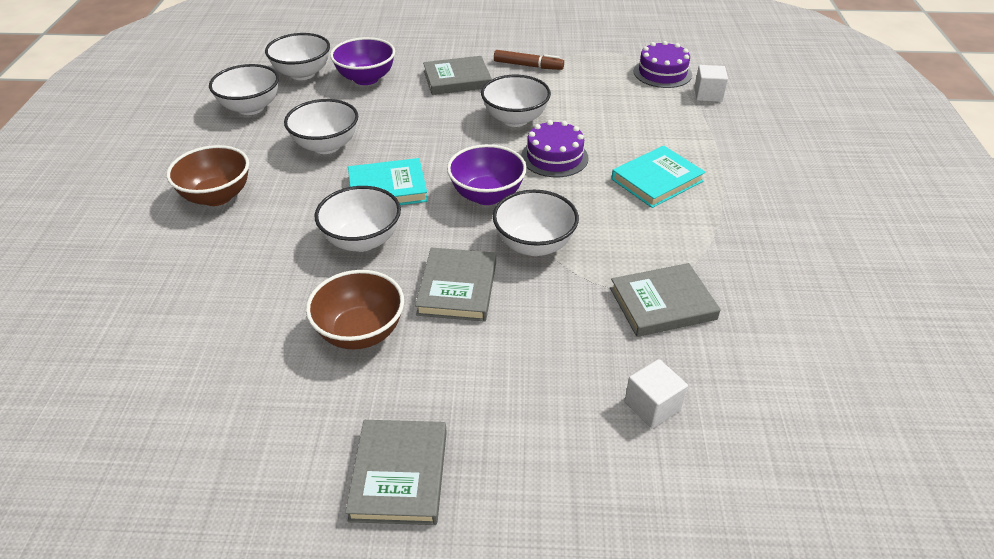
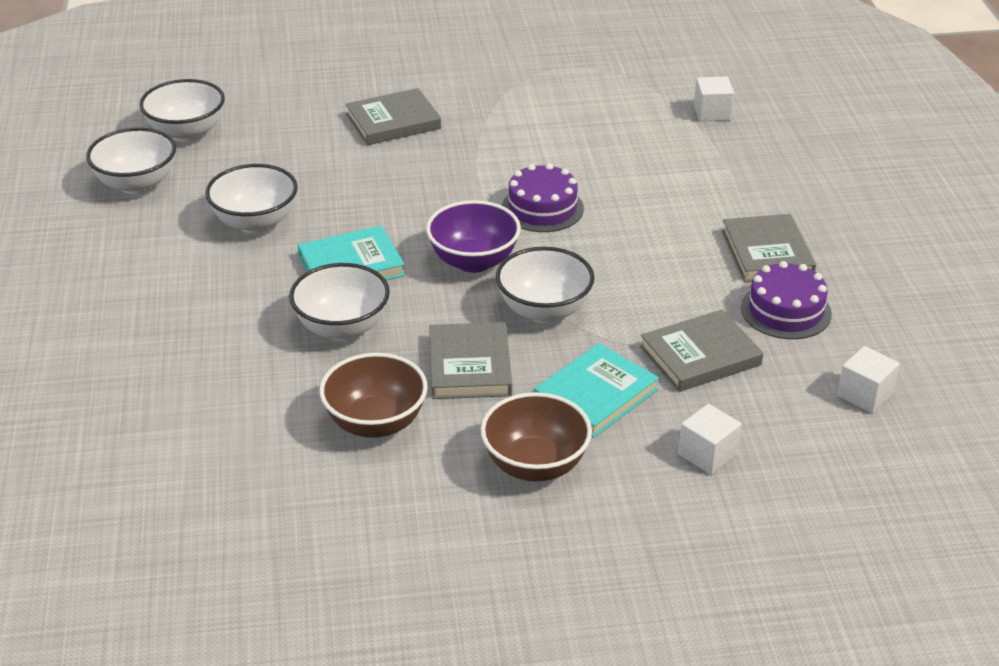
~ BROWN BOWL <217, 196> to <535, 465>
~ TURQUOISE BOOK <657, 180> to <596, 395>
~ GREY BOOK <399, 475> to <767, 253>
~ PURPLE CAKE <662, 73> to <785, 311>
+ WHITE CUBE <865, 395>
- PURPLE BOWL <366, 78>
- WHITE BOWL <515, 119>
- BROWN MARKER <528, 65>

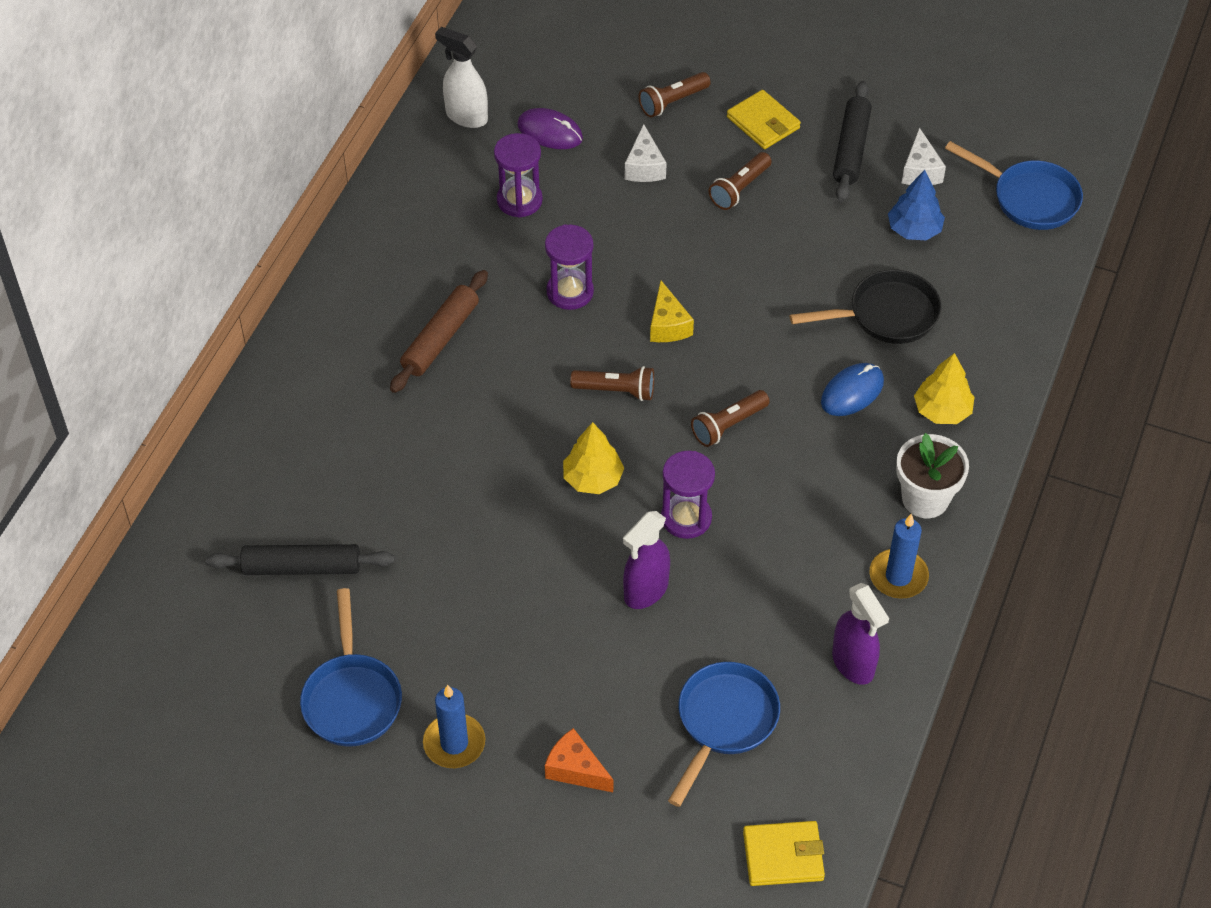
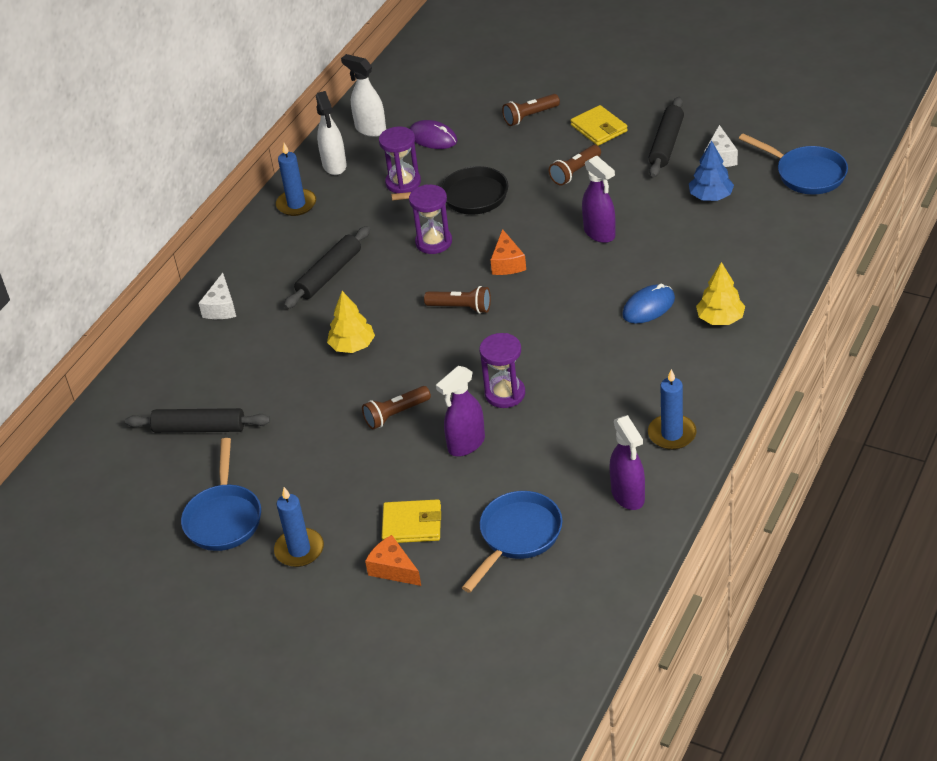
~ WHITE CHEESE <644, 167> to <221, 307>
+ BLUE CANDLE <296, 204>
~ BROWN ROLLING PIN <440, 338> to BLACK ROLLING PIN <329, 274>
+ WHITE SPRAY BOTTLE <334, 166>
~ YELLOW TREE <593, 479> to <352, 346>
~ BROWN FLASHLIGHT <728, 425> to <396, 414>
~ YELLOW WALLET <783, 856> to <412, 524>
~ BLACK PAN <886, 315> to <468, 197>
~ YELLOW CHEESE <668, 325> to ORANGE CHEESE <507, 263>
+ PURPLE SPRAY BOTTLE <599, 233>
- WHITE FLOWER POT <925, 499>

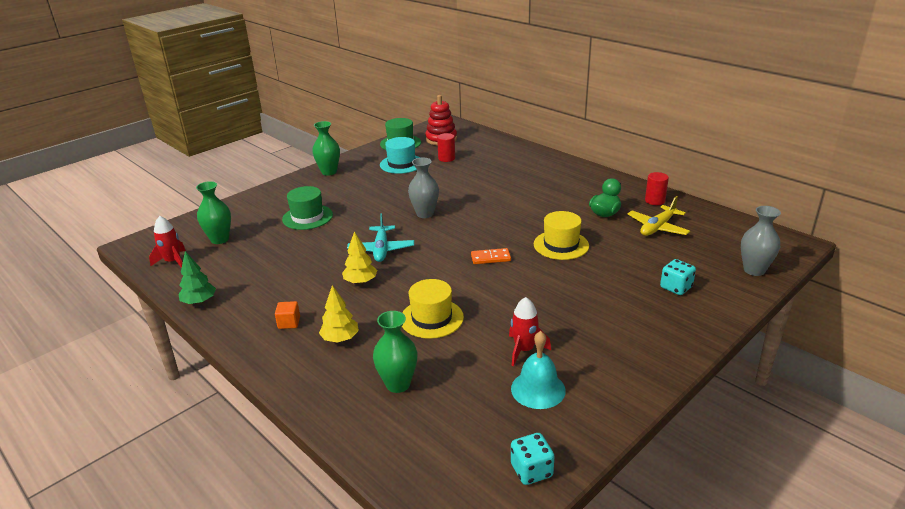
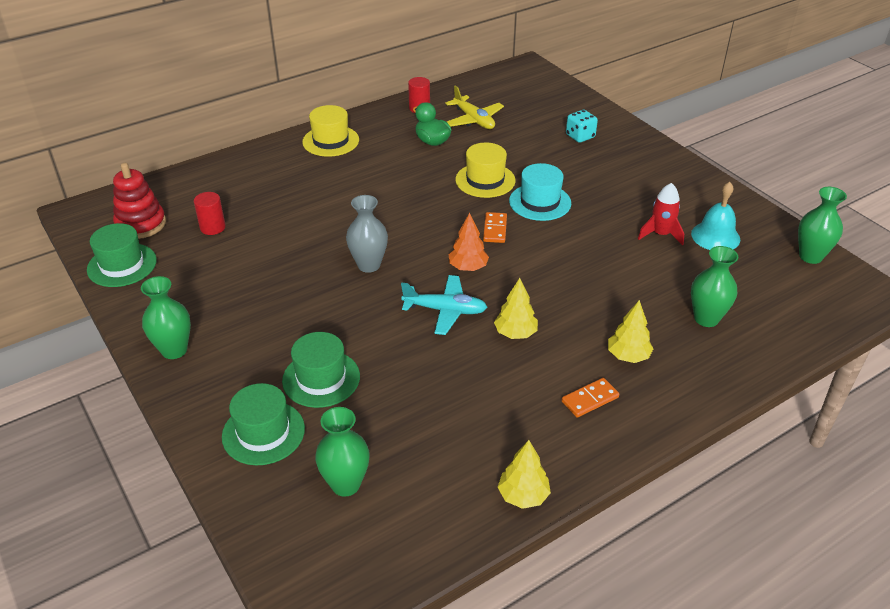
+ GREEN HAT <263, 432>
~ YELLOW HAT <431, 318> to <330, 141>
+ ORANGE TREE <468, 267>
~ GREEN TREE <199, 302> to YELLOW TREE <523, 495>
~ TURQUOISE HAT <401, 164> to <540, 202>
~ ORANGE CUBE <289, 323> to ORANGE DOMINO <590, 399>
~ TURQUOISE DICE <531, 470> to GREEN VASE <810, 256>
- RED ROCKET <173, 262>
- GREY VASE <754, 270>

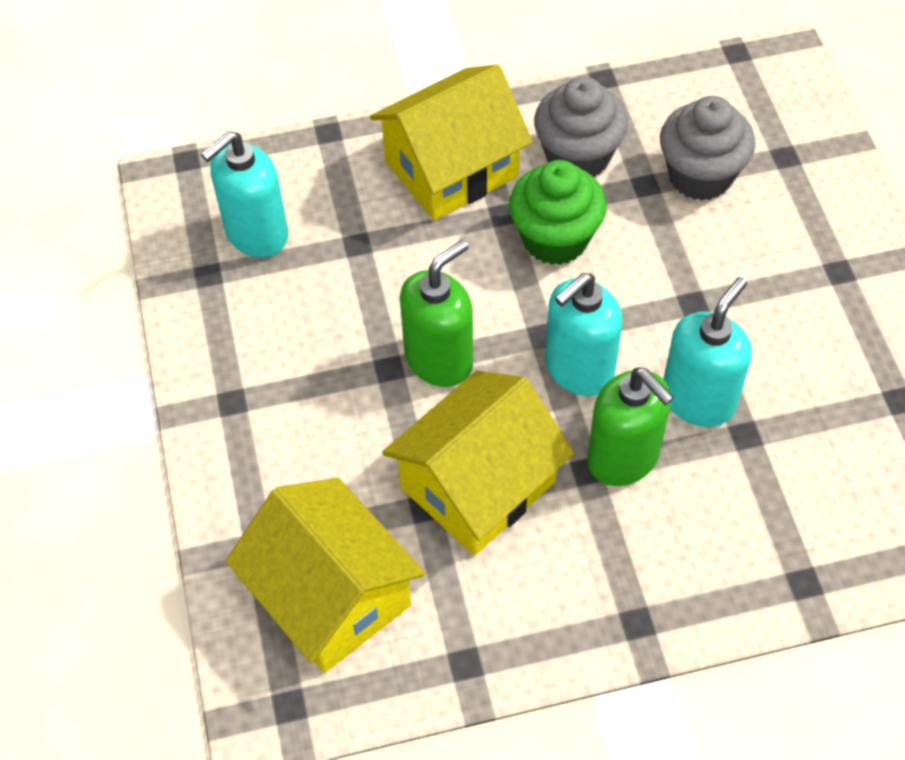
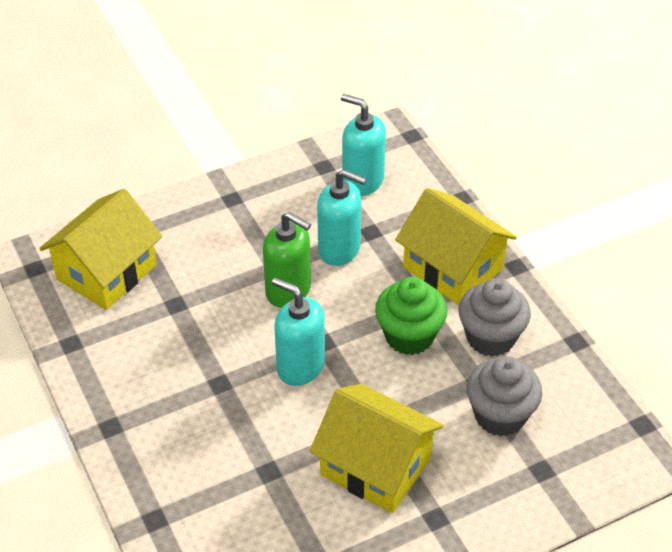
~ YELLOW HOUSE <478, 485> to <376, 466>
~ TURQUOISE SOAP DISPENSER <698, 399> to <339, 249>
- GREEN SOAP DISPENSER <623, 458>

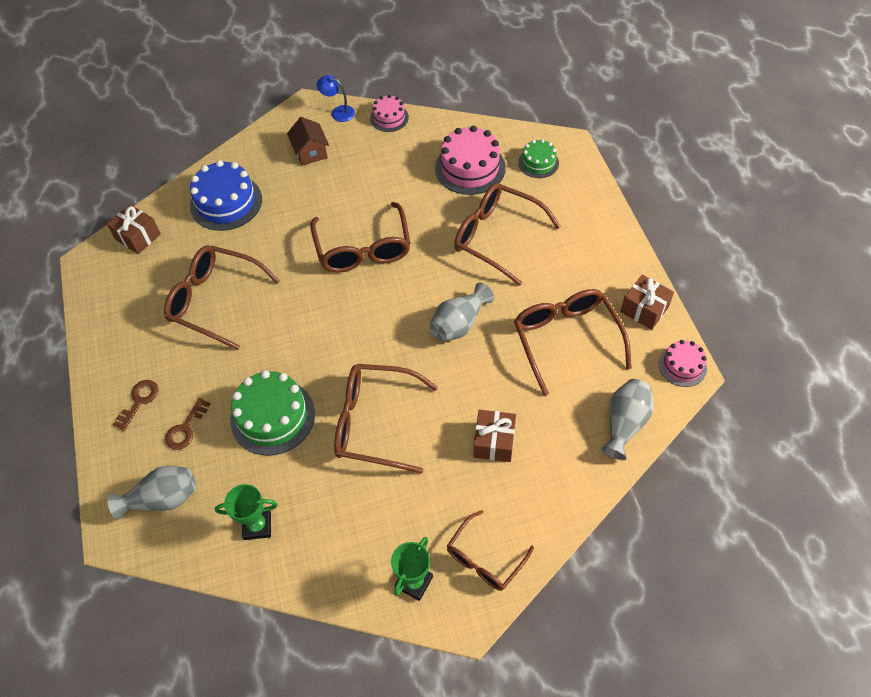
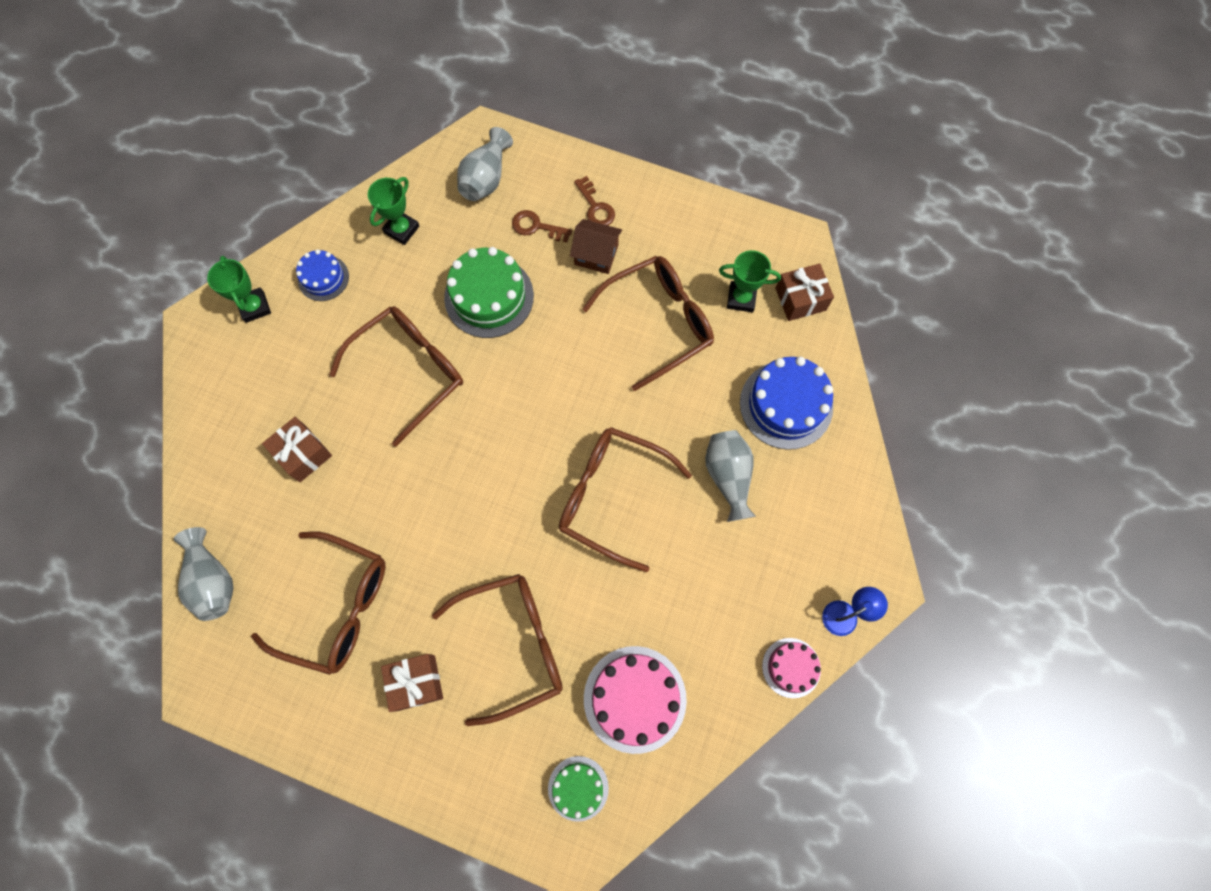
+ BLUE CAKE <323, 278>
~ BROWN GIFT <644, 309> to <416, 683>
~ BROWN KEY <186, 428> = <536, 227> 45 degrees counterclockwise
~ BROWN HOUSE <310, 152> to <596, 255>
~ GREY VASE <459, 323> to <728, 477>
+ GREEN TROPHY <741, 298>
- BROWN GLASSES <485, 558>
- PINK CAKE <682, 366>

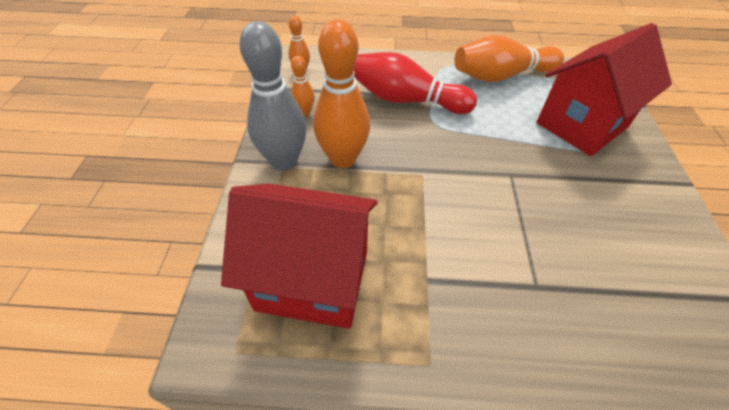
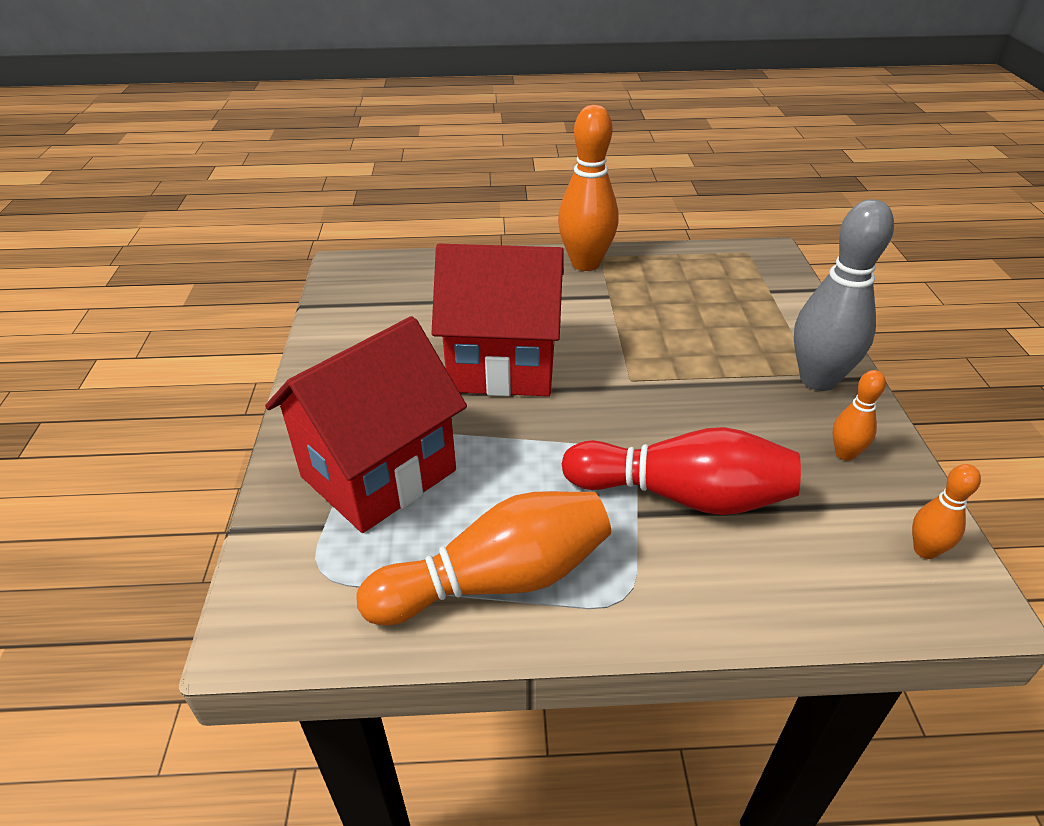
~ RED HOUSE <313, 280> to <503, 366>
~ ORANGE BOWLING PIN <343, 159> to <585, 263>

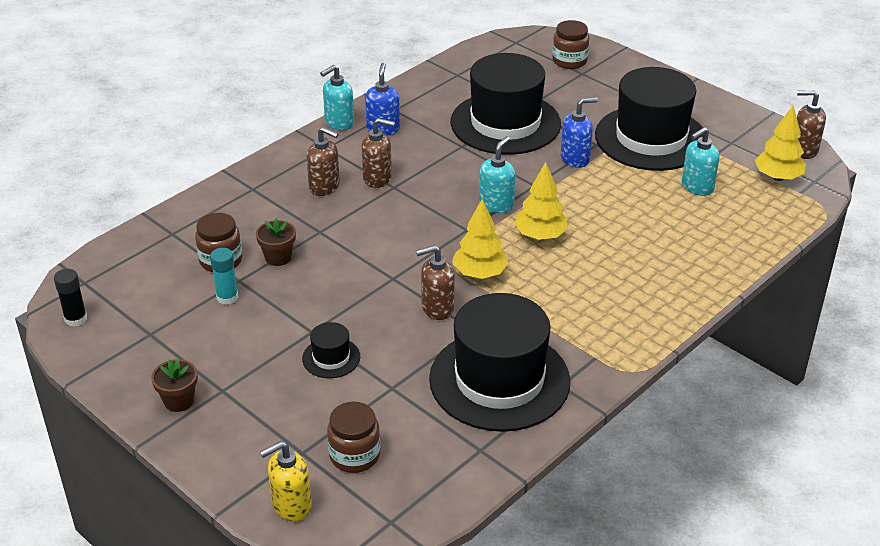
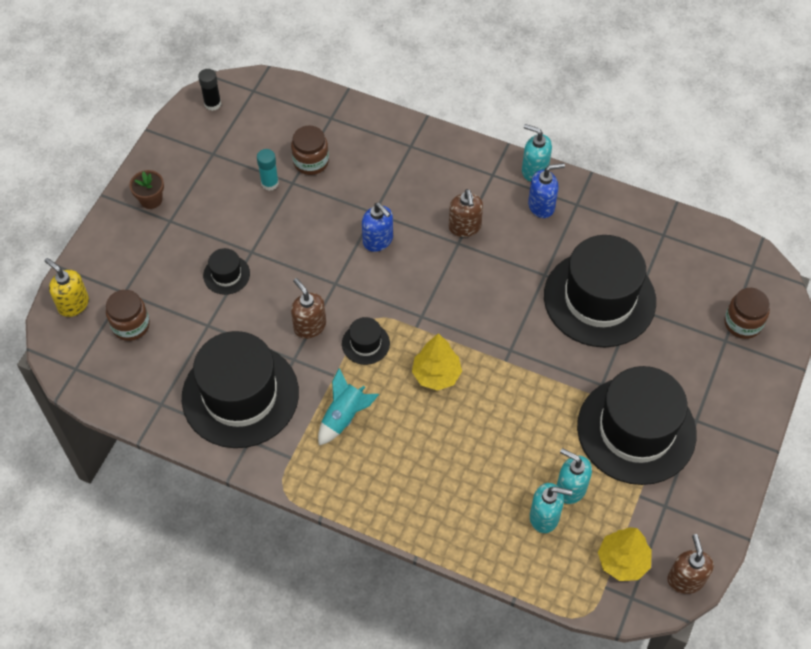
+ TURQUOISE ROCKET <344, 416>
~ YELLOW TREE <480, 273> to BLACK HAT <365, 343>
~ BLUE SOAP DISPENSER <575, 159> to <378, 240>
~ TURQUOISE SOAP DISPENSER <496, 205> to <544, 517>
- BROWN FLOWER POT <278, 257>
- BROWN SOAP DISPENSER <325, 187>

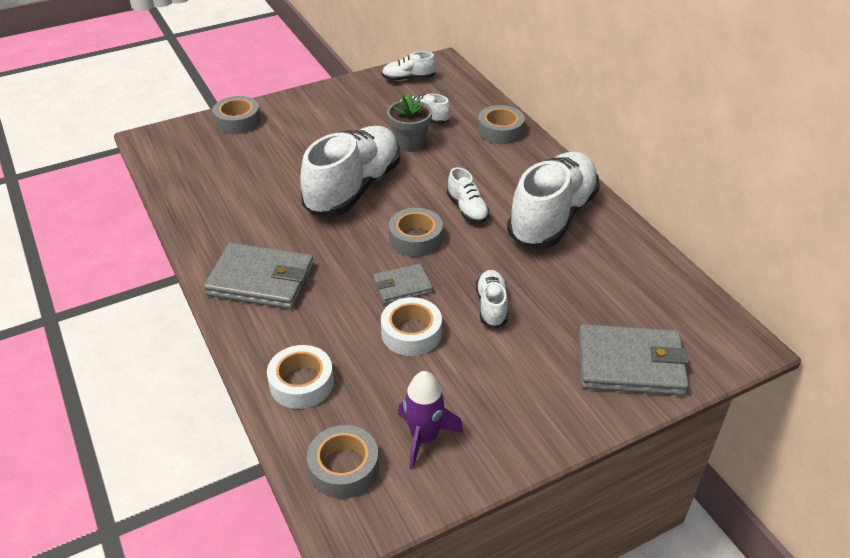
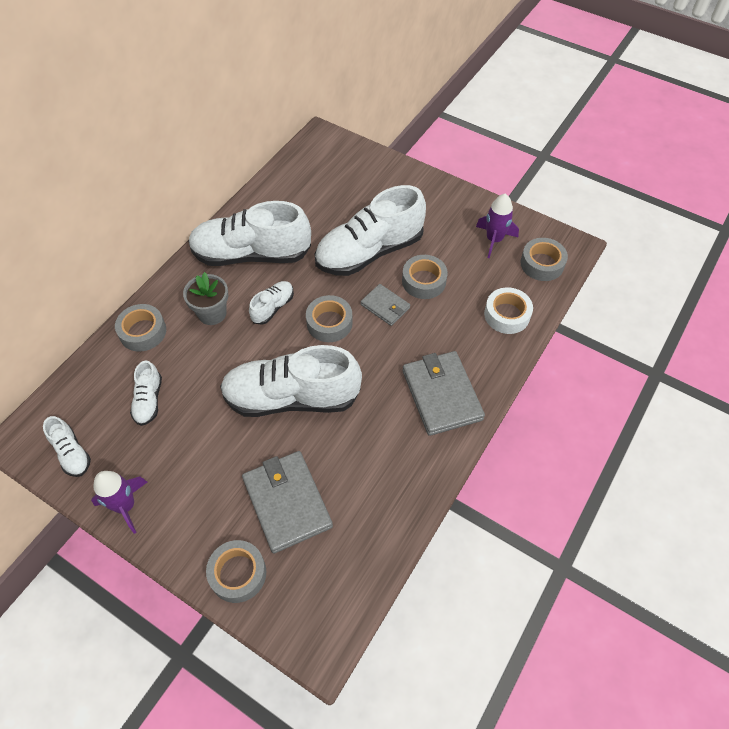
+ PURPLE ROCKET <125, 506>
~ GREY FLOWER POT <410, 143> to <212, 313>
~ GREY WALLET <630, 364> to <287, 502>
~ WHITE SHOE <491, 306> = <369, 252> x2.20
~ WHITE TAPE <411, 333> to GREY TAPE <424, 281>

